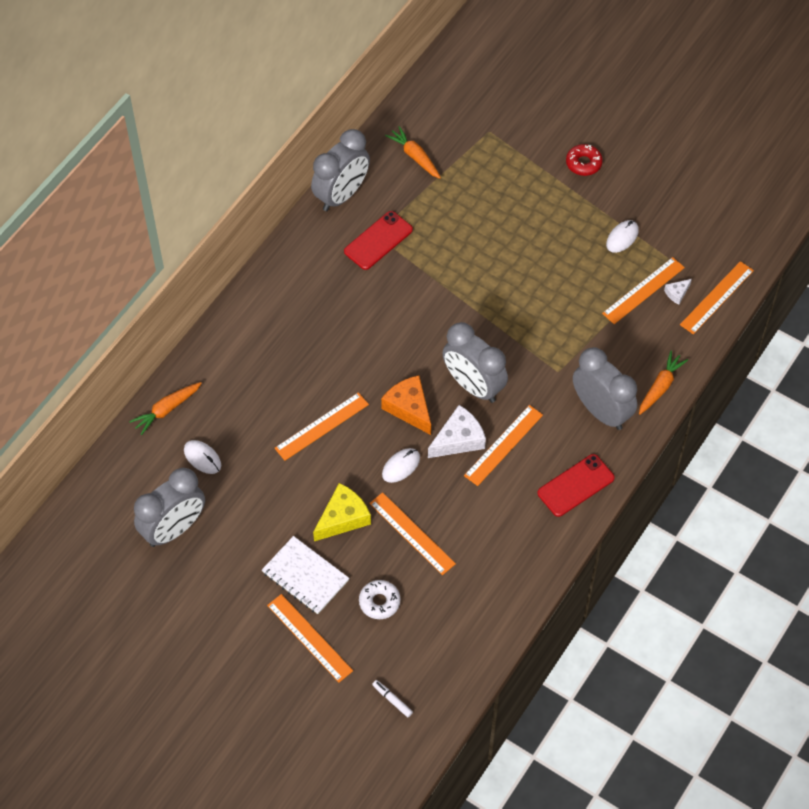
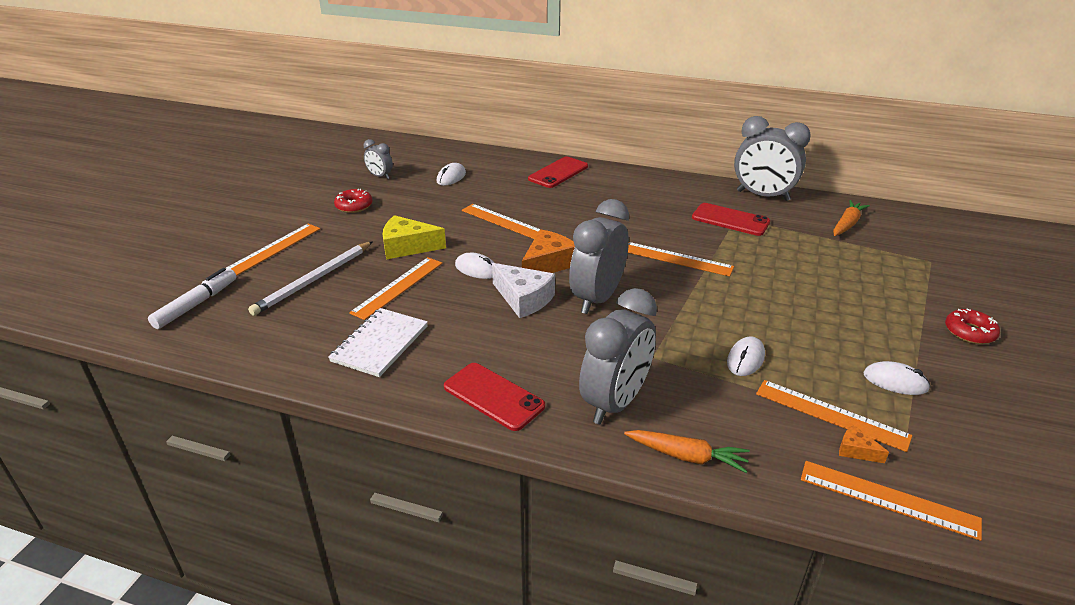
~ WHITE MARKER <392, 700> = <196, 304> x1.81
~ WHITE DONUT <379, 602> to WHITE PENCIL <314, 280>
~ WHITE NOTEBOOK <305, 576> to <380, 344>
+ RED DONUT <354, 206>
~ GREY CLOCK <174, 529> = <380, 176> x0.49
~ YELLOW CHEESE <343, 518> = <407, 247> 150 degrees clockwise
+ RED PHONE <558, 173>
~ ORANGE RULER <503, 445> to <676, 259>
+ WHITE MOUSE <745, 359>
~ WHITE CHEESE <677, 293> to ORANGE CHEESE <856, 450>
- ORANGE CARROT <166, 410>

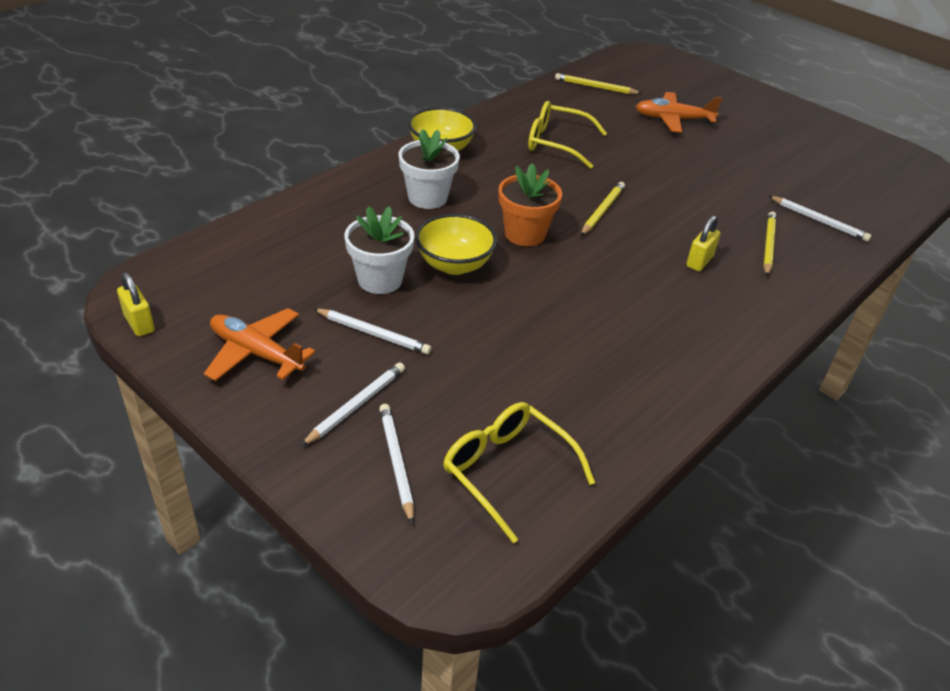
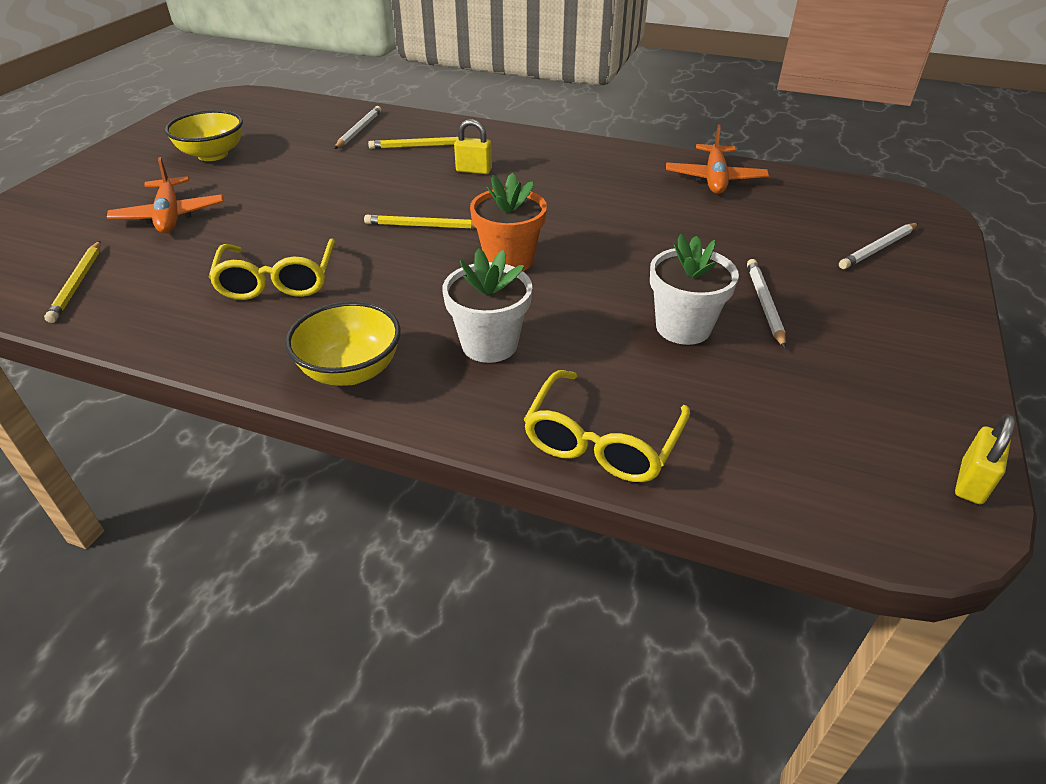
~ YELLOW BOWL <454, 265> to <213, 154>
~ YELLOW GLASSES <507, 471> to <602, 441>
~ ORANGE PLANE <256, 353> to <714, 179>
- WHITE PENCIL <356, 405>

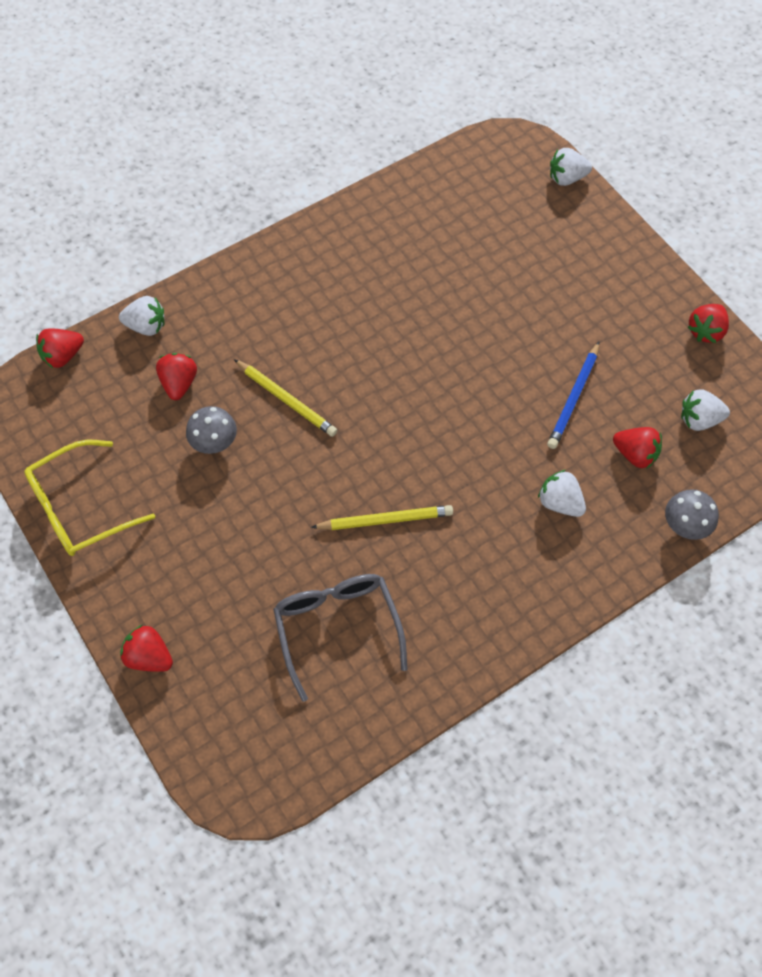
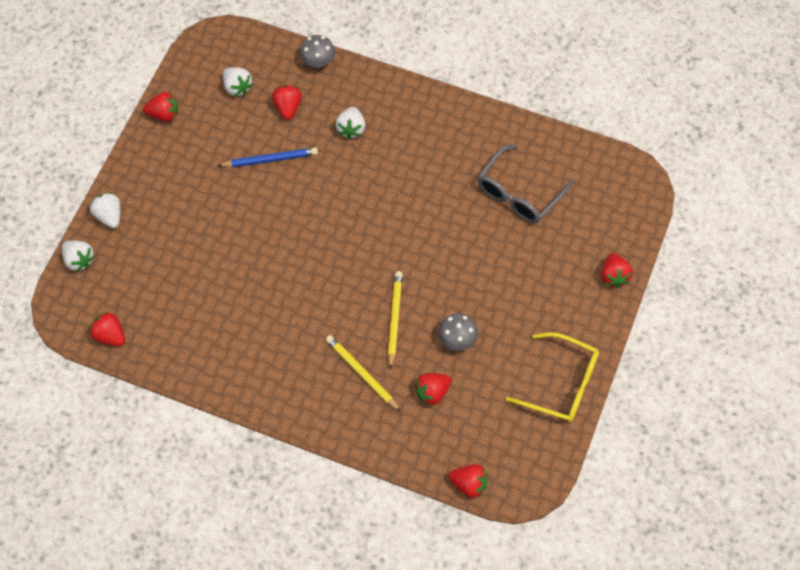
~ WHITE STRAWBERRY <146, 326> to <109, 216>
+ RED STRAWBERRY <110, 336>
~ YELLOW PENCIL <385, 520> to <361, 373>

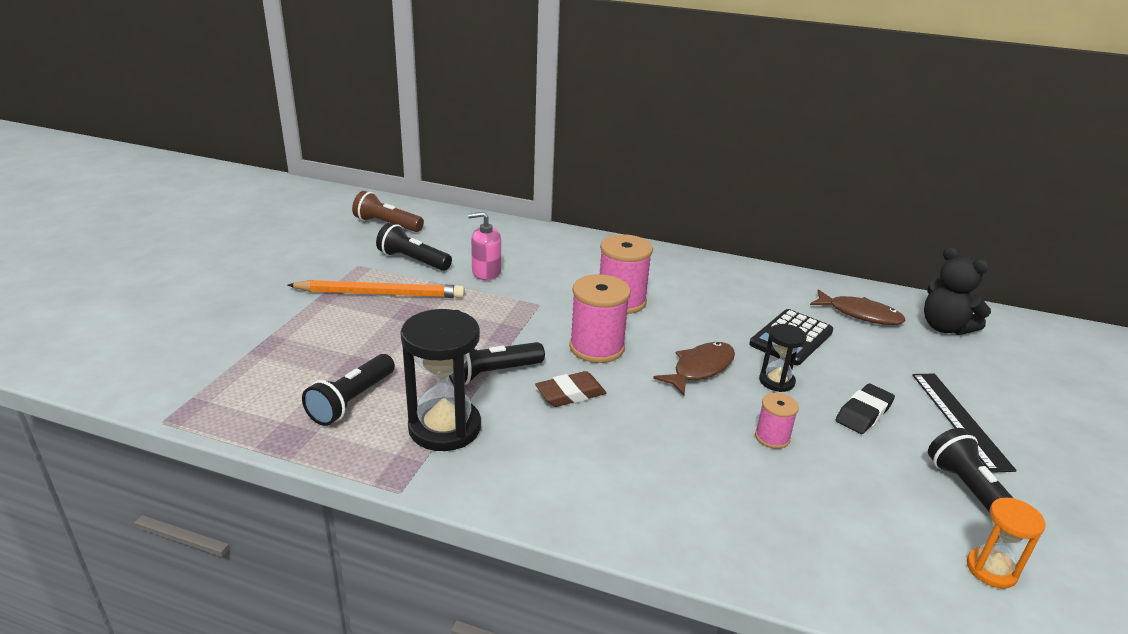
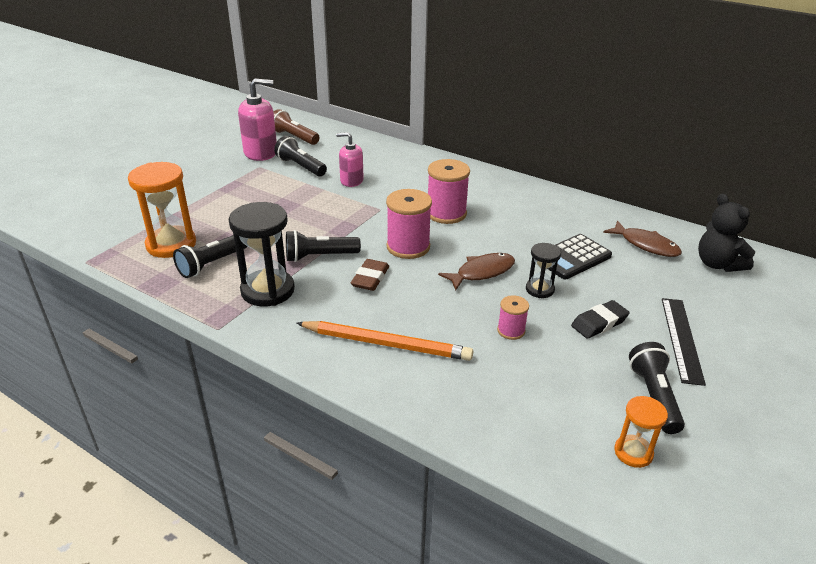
+ ORANGE HOURGLASS <171, 244>
+ PINK SOAP DISPENSER <261, 152>
~ ORANGE PENCIL <380, 294> to <386, 344>
~ BROWN ERASER <570, 394> = <370, 278> 60 degrees counterclockwise

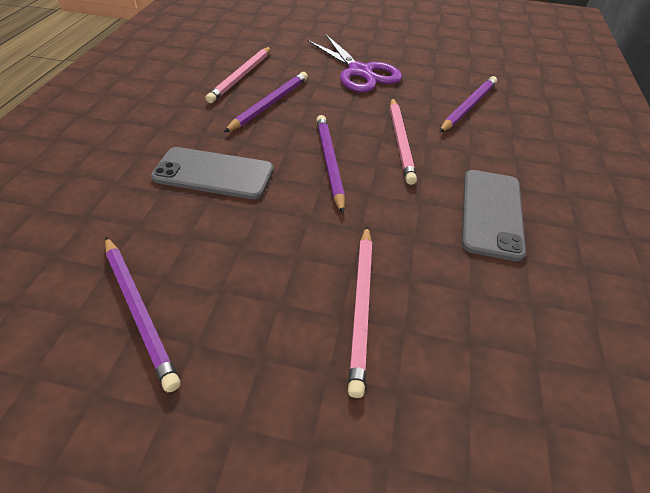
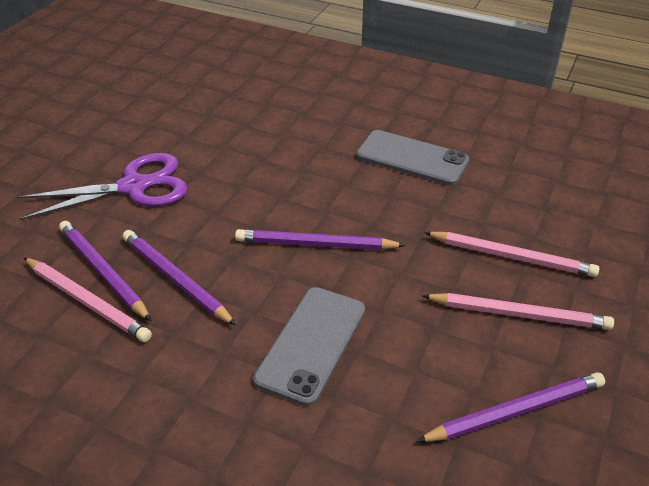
~ PURPLE PENCIL <468, 107> to <103, 272>
~ PINK PENCIL <400, 141> to <518, 314>

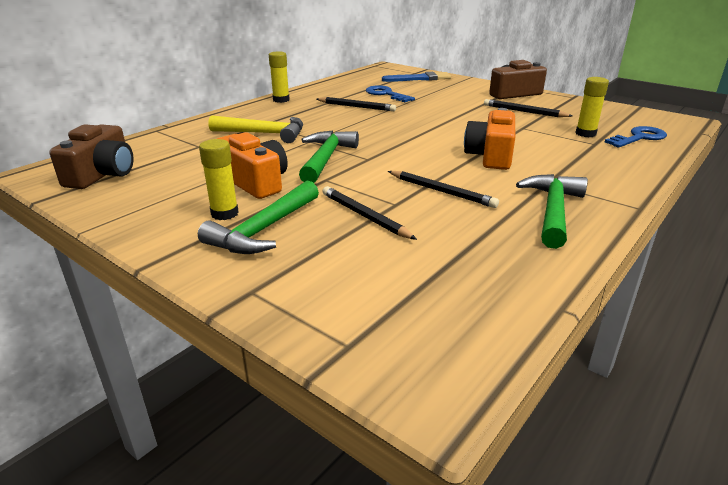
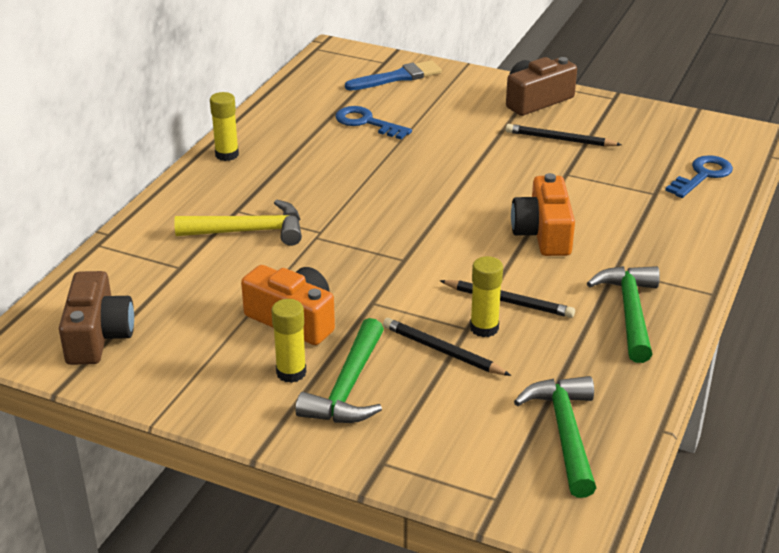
~ YELLOW GLUE STICK <585, 134> to <484, 328>
~ GREEN HAMMER <325, 158> to <565, 433>
- BLACK PENCIL <356, 107>

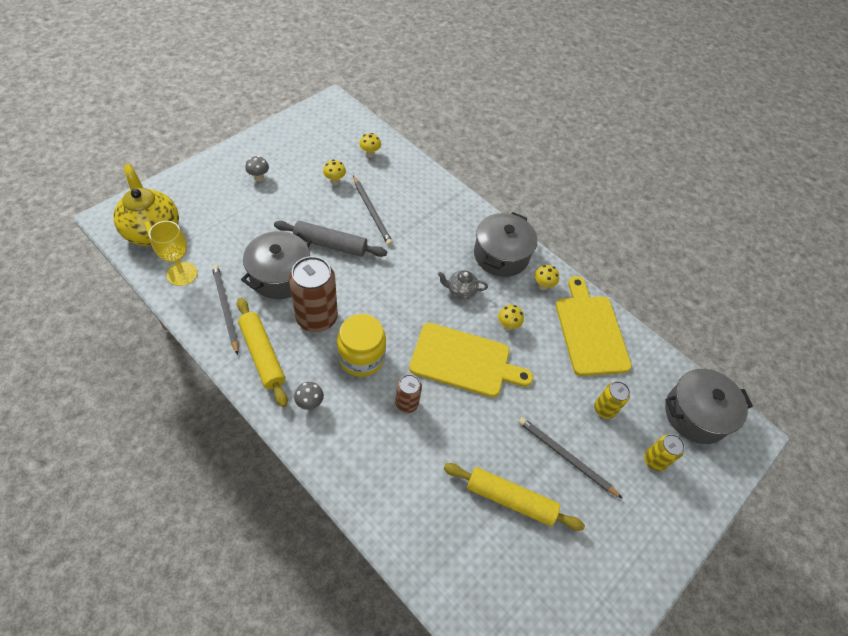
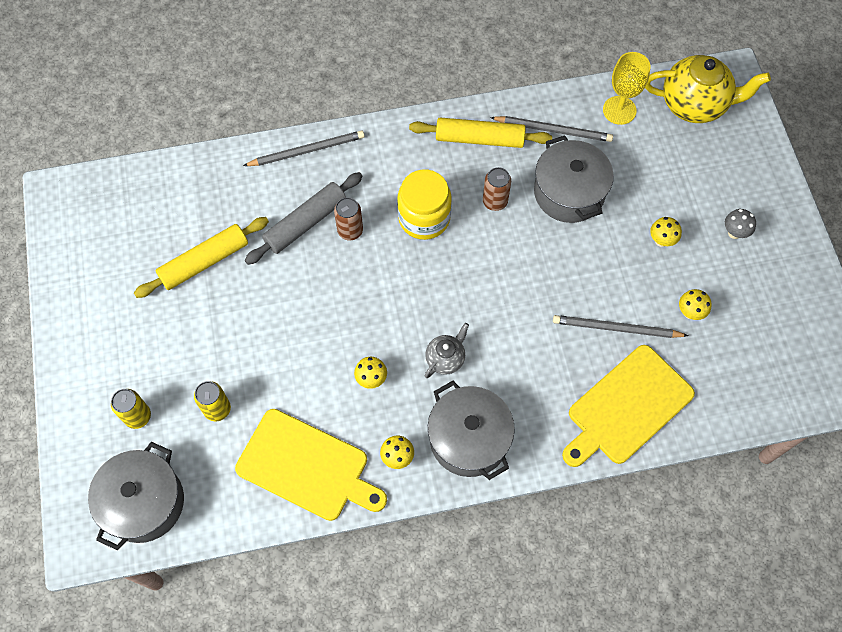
~ GREY PENCIL <565, 457> to <307, 150>
~ GREY ROLLING PIN <330, 244> to <305, 223>
~ BROWN CAN <317, 318> = <495, 201> x0.54
~ YELLOW CUTTING BOARD <464, 361> to <627, 407>
~ YELLOW MUSHROOM <370, 154> to <661, 241>
- GREY MUSHROOM <310, 403>

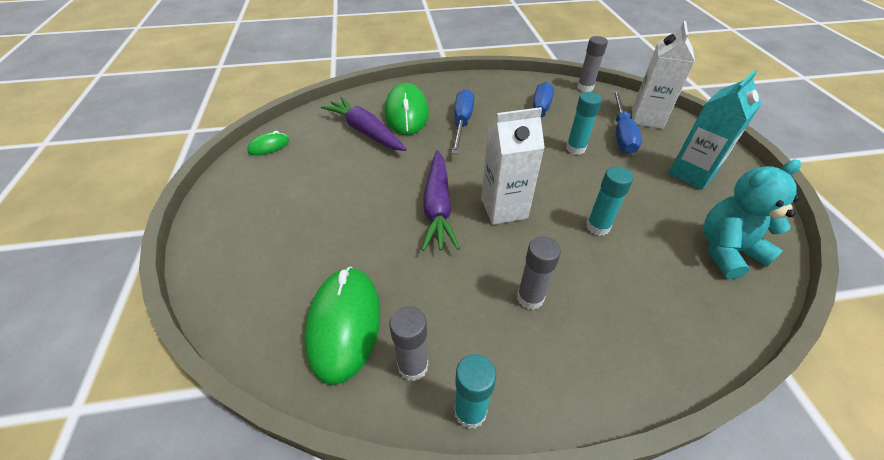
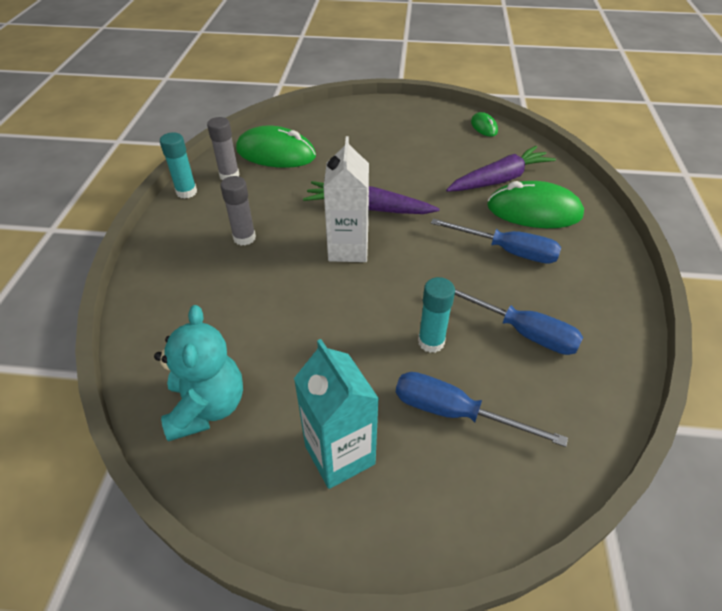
- GREY GLUE STICK <585, 87>
- TURQUOISE GLUE STICK <597, 227>
- WHITE CARTON <647, 118>

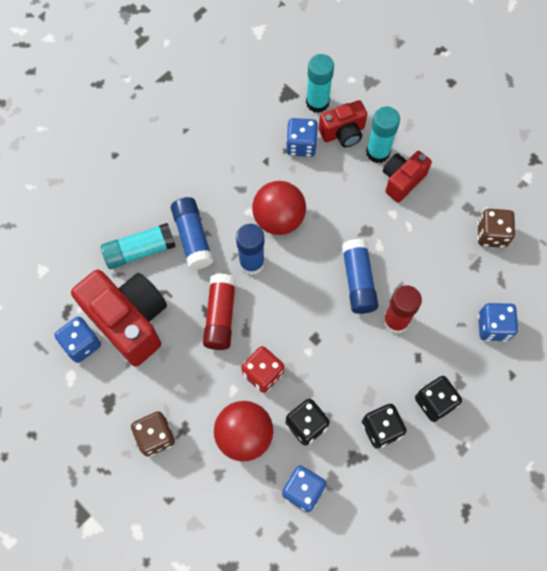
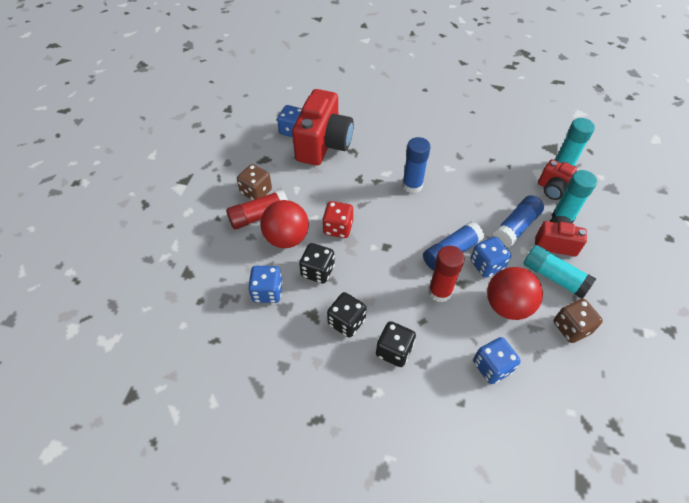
~ RED GLUE STICK <220, 316> to <259, 216>
~ BLUE DICE <301, 145> to <486, 265>
~ RED BALL <278, 219> to <507, 306>
~ BLUE GLUE STICK <193, 238> to <515, 227>
~ TURQUOISE GLUE STICK <140, 250> to <554, 277>

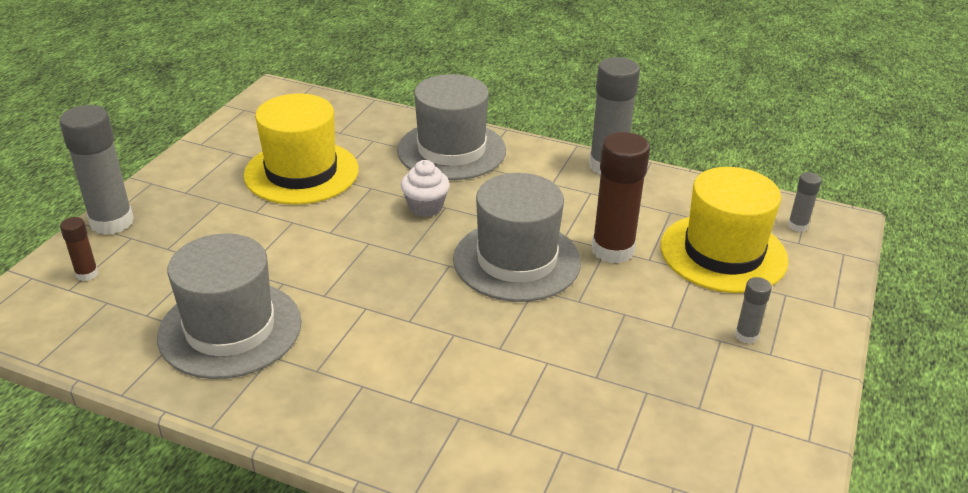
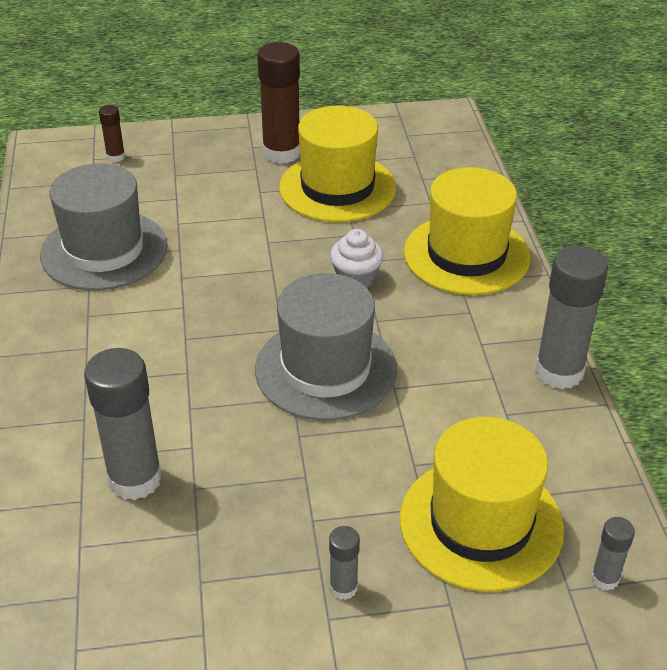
~ GREY GLUE STICK <112, 222> to <135, 479>
~ BROWN GLUE STICK <612, 250> to <281, 153>
~ GREY HAT <451, 150> to YELLOW HAT <466, 255>

